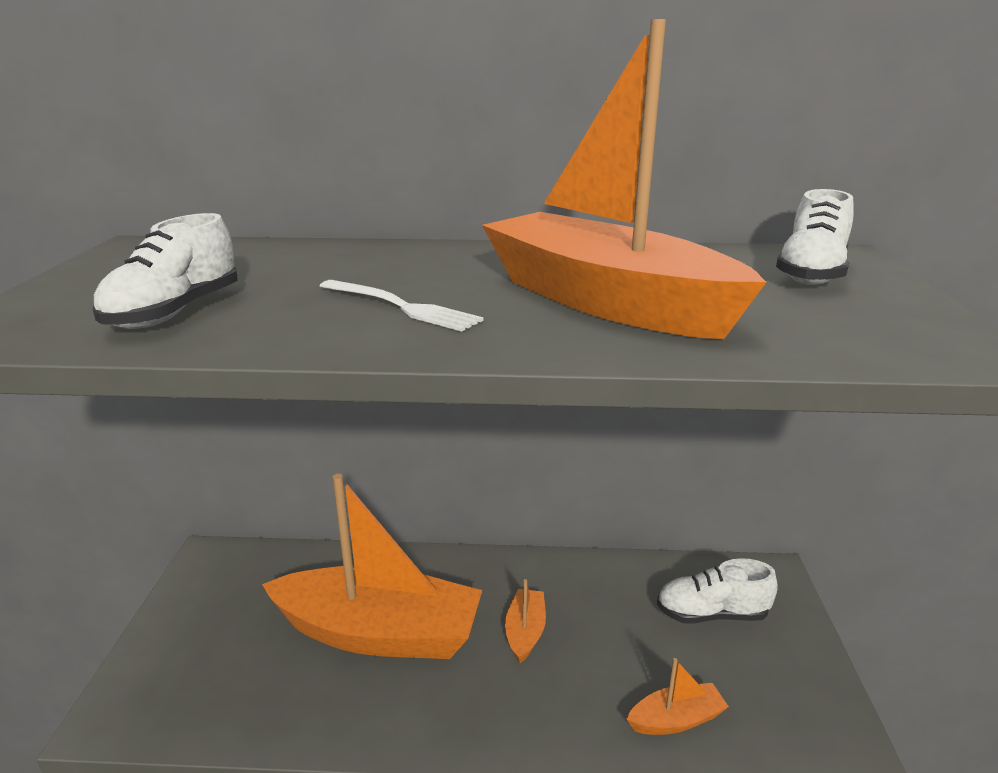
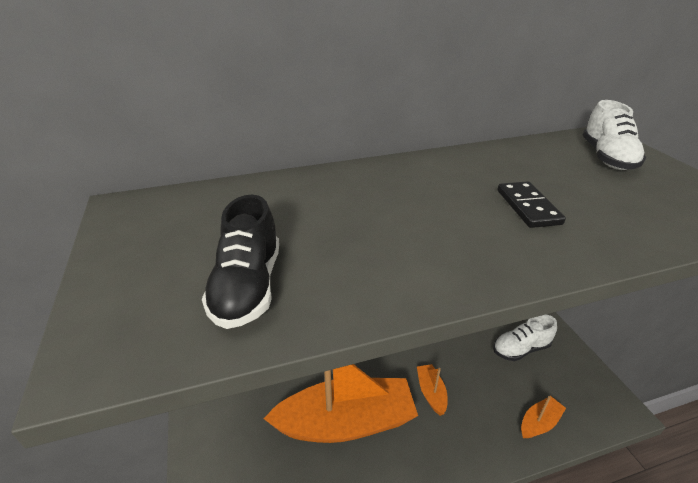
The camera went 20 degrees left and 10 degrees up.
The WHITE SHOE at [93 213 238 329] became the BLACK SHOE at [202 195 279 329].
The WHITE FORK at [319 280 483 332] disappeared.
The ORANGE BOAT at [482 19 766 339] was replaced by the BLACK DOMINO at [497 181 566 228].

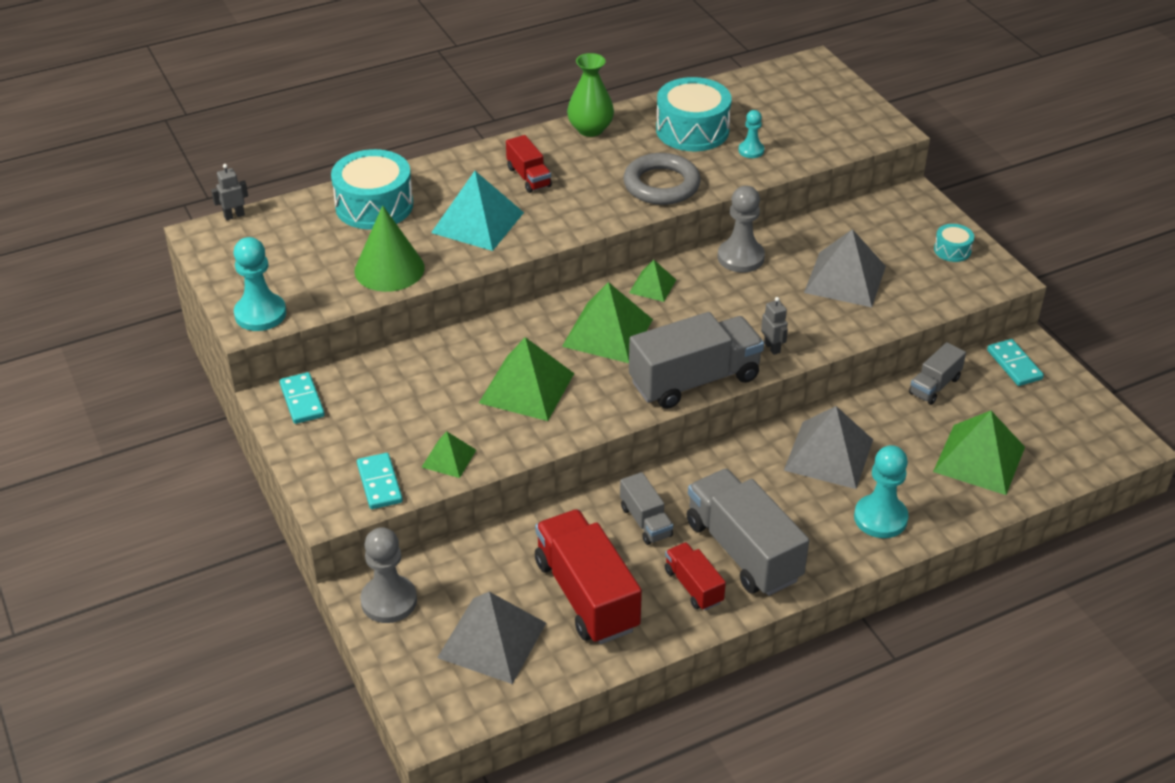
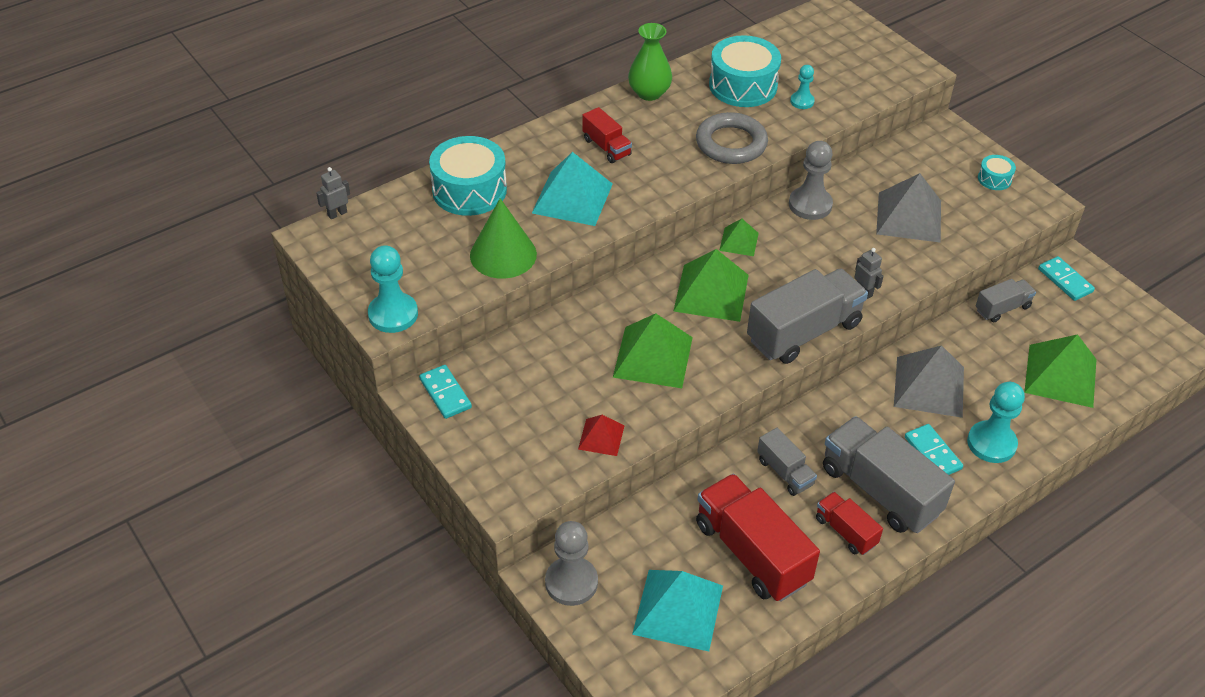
The camera went 10 degrees left and 5 degrees up.
The TURQUOISE DOMINO moved from [357 453 403 509] to [905 424 963 475].
The GREEN PYRAMID at [422 432 476 478] became the RED PYRAMID at [578 415 624 456].
The GREY PYRAMID at [437 592 546 684] became the TURQUOISE PYRAMID at [632 570 723 651].
The GREY TRUCK at [909 342 966 404] turned 150 degrees counterclockwise.

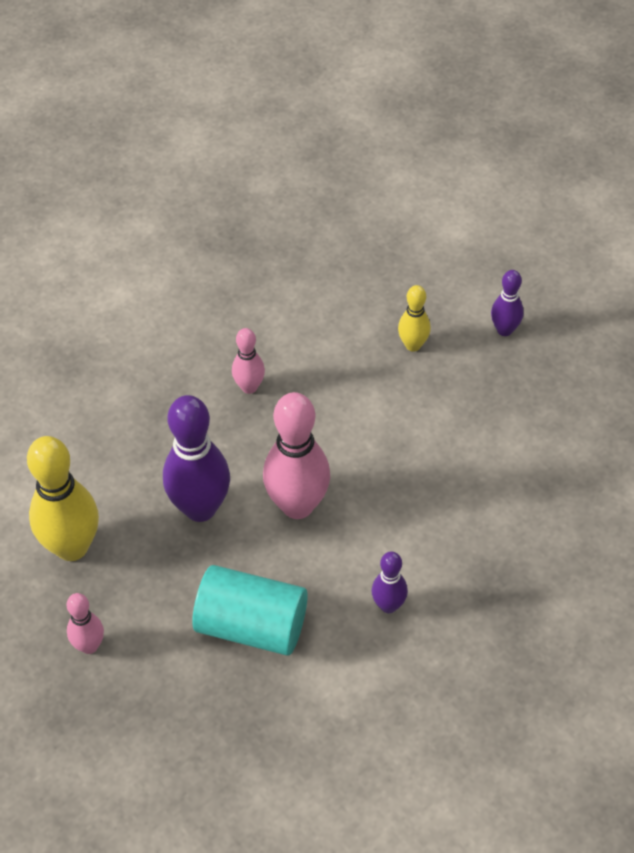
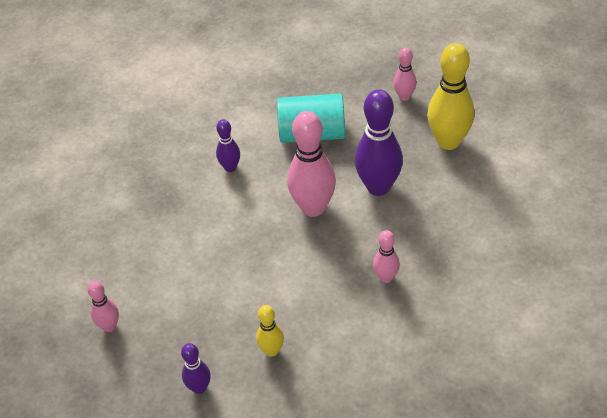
The camera went 165 degrees right and 5 degrees down.
The PINK BOWLING PIN at [87 281 119 332] appeared.

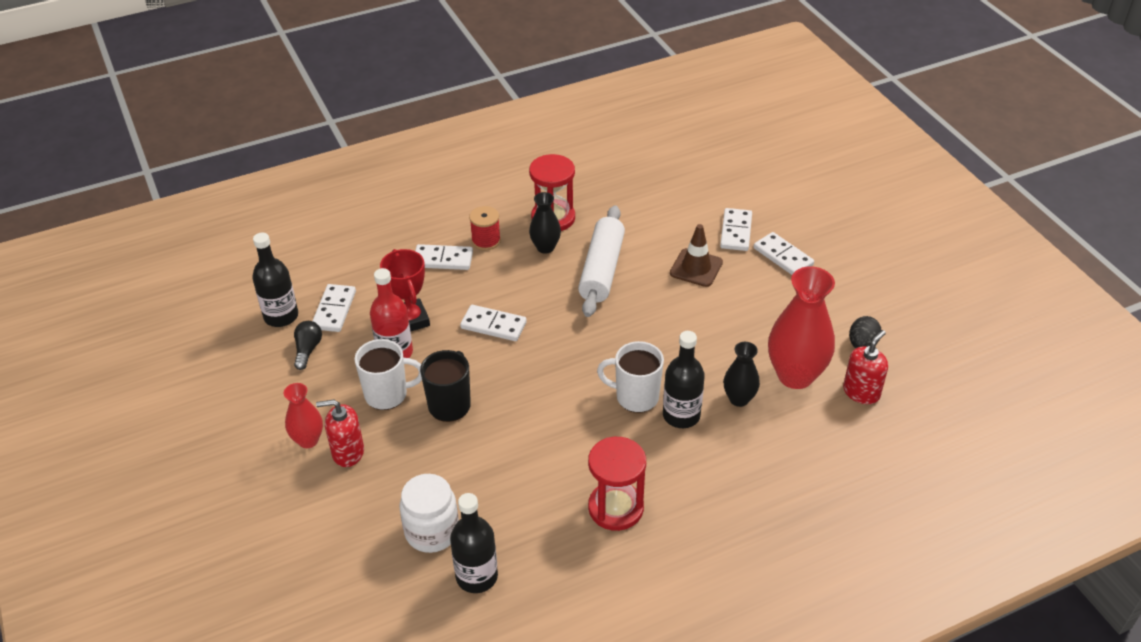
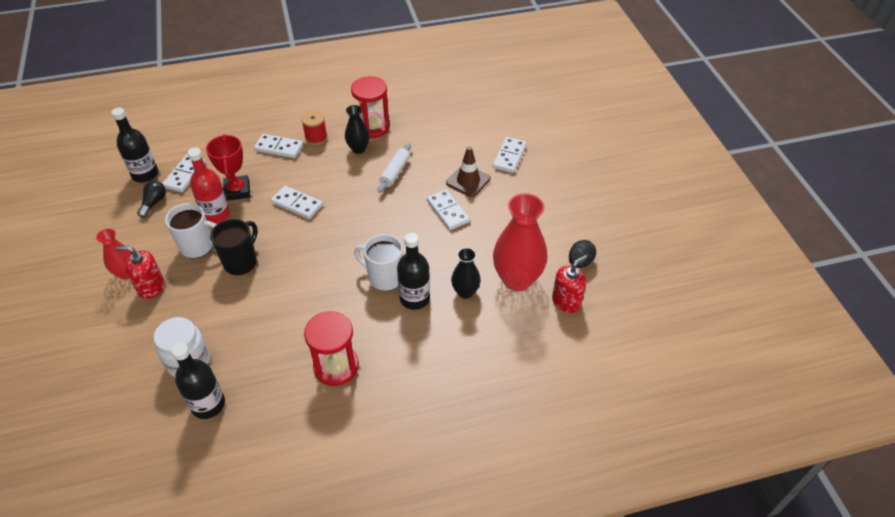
The camera went 10 degrees right and 5 degrees up.
The WHITE ROLLING PIN at [578 205 625 317] changed to 0.59 times the size.
The WHITE DOMINO moved from [754 232 814 275] to [427 189 470 230].

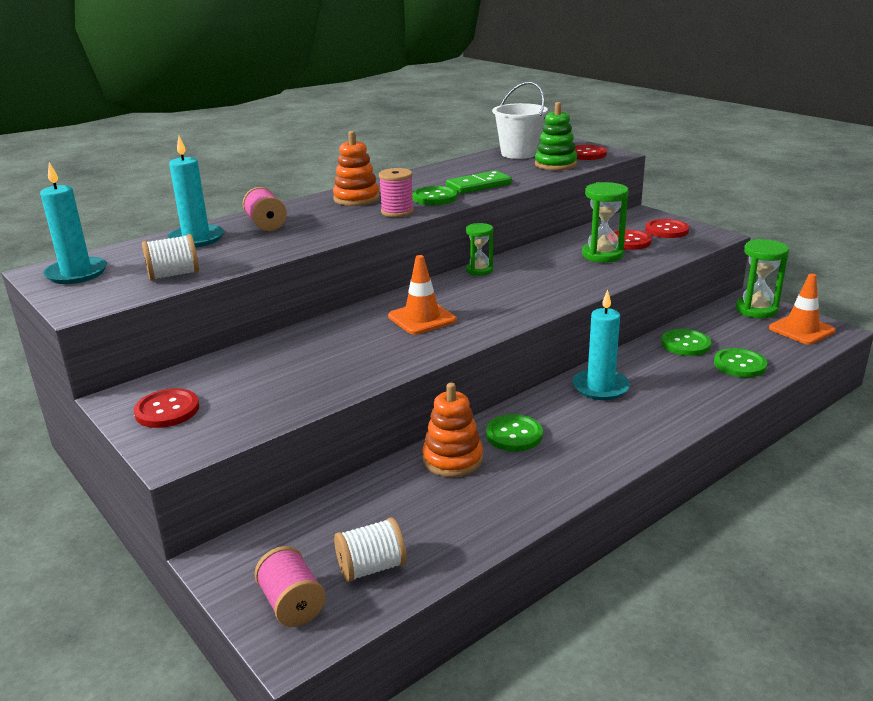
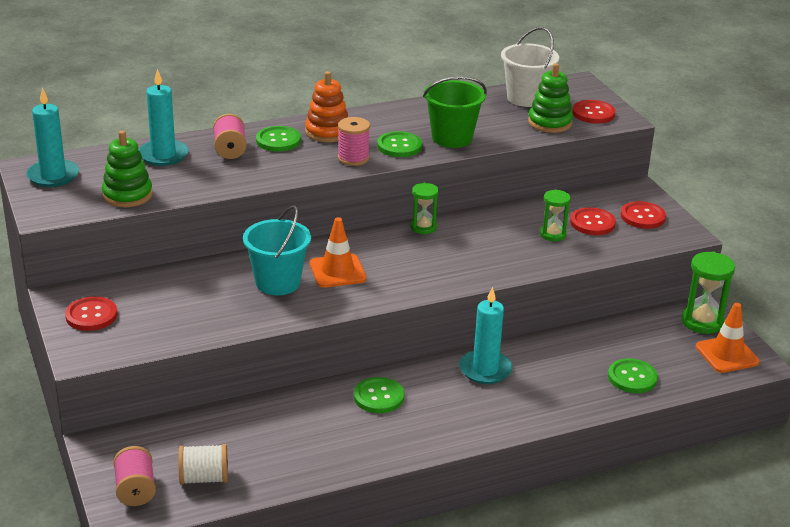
The camera went 15 degrees right and 5 degrees up.
The WHITE SPOOL at [142 234 199 281] was replaced by the GREEN STACKING TOY at [102 130 153 207].
The ORANGE STACKING TOY at [422 383 483 477] disappeared.
The GREEN DOMINO at [446 170 512 194] was replaced by the GREEN BUCKET at [423 76 487 148].
The GREEN HOURGLASS at [582 182 629 262] changed to 0.64 times the size.
The GREEN BUTTON moved from [661 329 711 356] to [256 126 301 152].
The TURQUOISE BUCKET at [243 205 311 295] appeared.

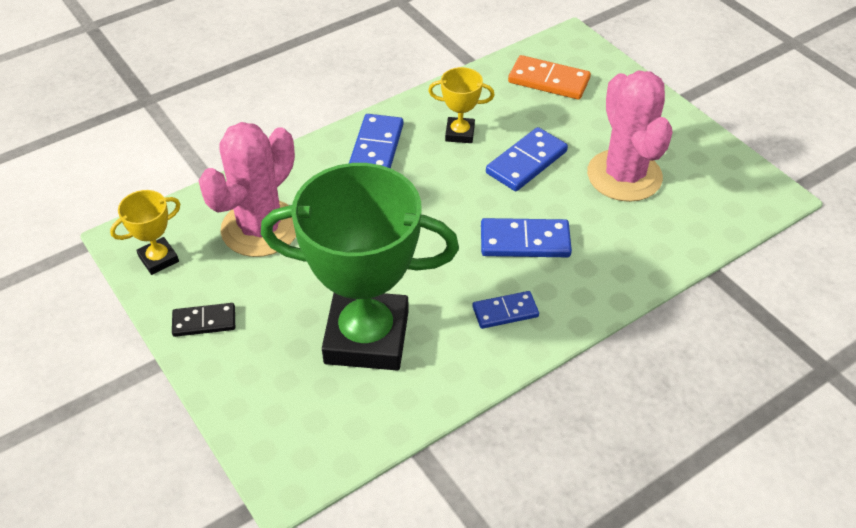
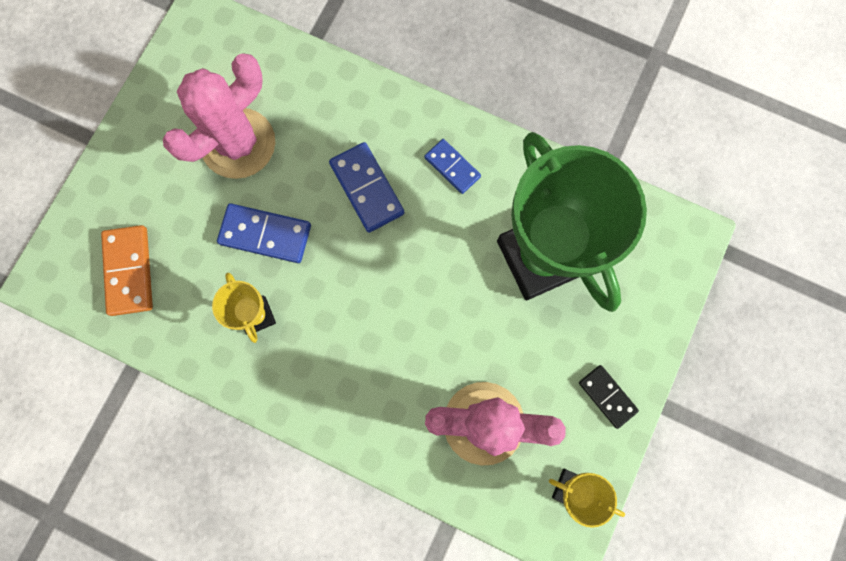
The camera went 120 degrees left and 30 degrees up.
The BLUE DOMINO at [349 114 403 168] disappeared.

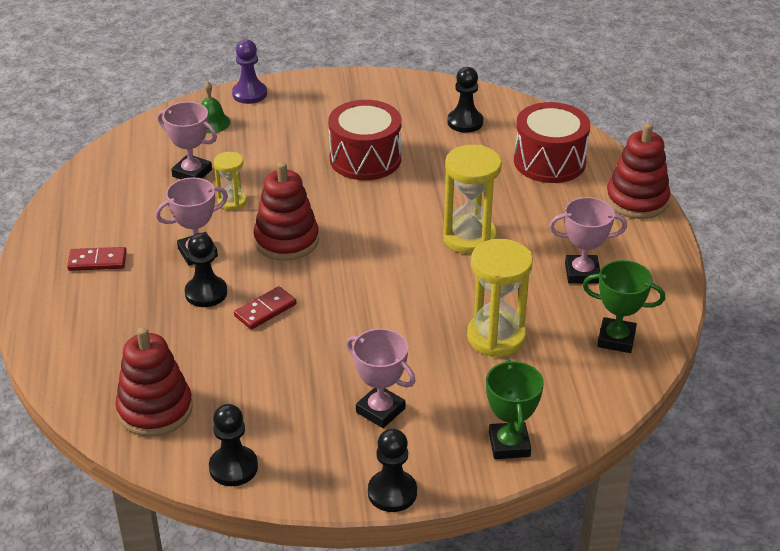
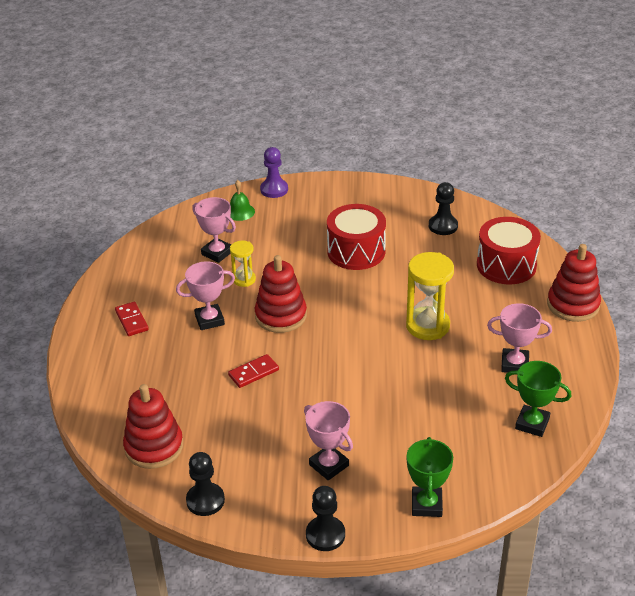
The camera went 10 degrees right and 0 degrees up.
The RED DOMINO at [67 247 127 271] turned 60 degrees clockwise.
The BLACK PAWN at [185 233 227 307] disappeared.
The YELLOW HOURGLASS at [467 239 533 357] disappeared.

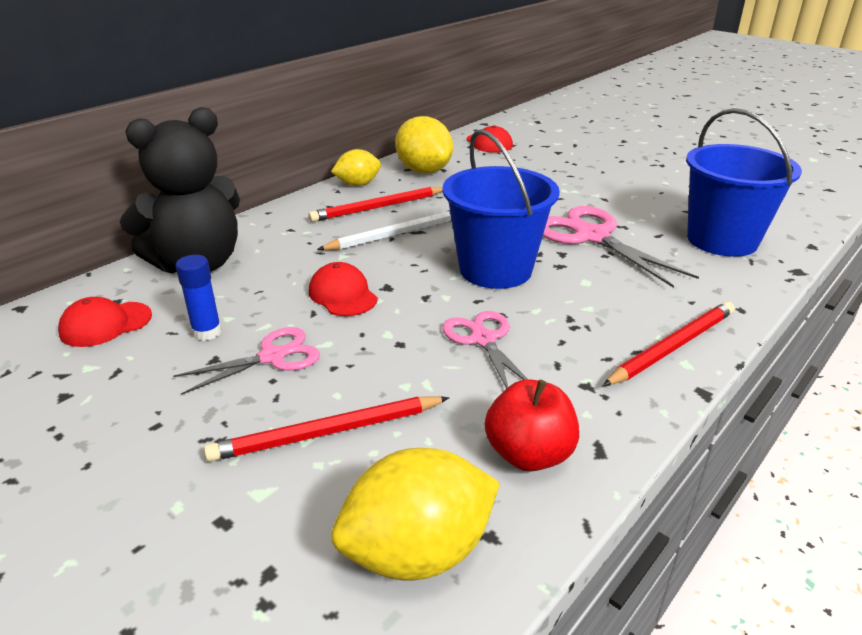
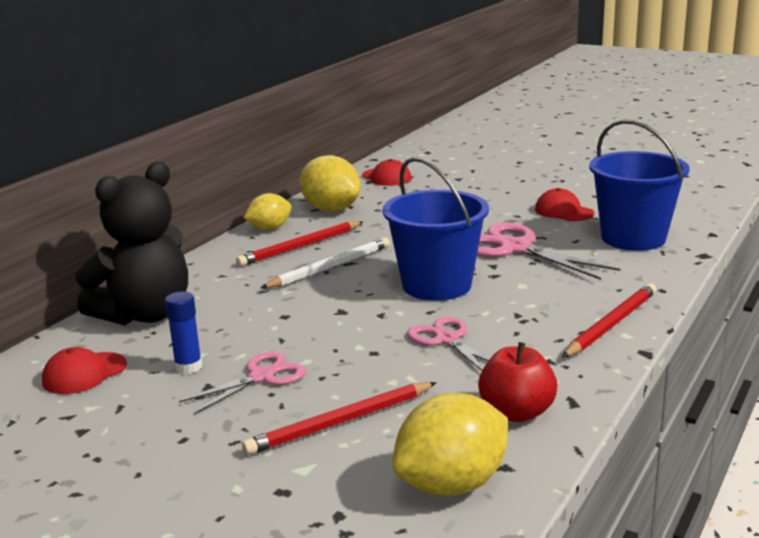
The camera went 10 degrees left and 10 degrees down.
The RED CAP moved from [309 262 378 316] to [535 188 594 221].

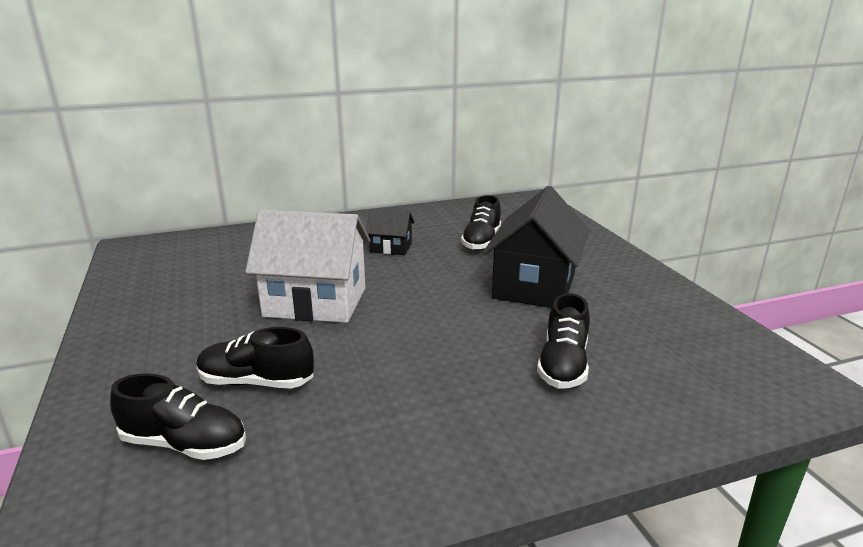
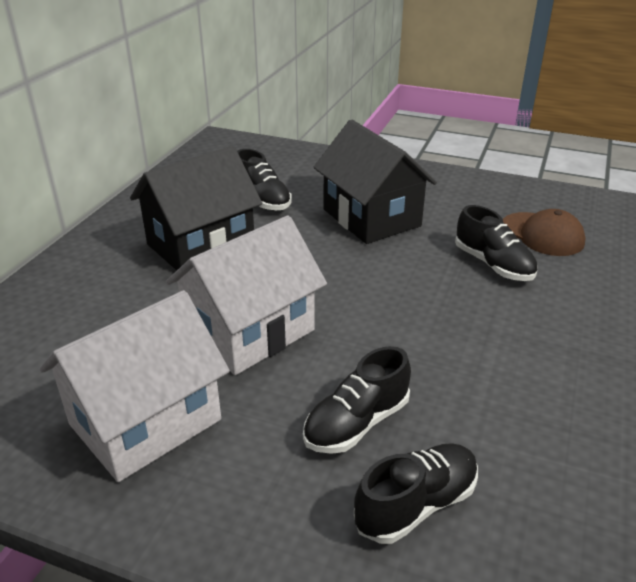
The camera went 50 degrees left and 10 degrees up.
The BLACK HOUSE at [366 209 415 255] changed to 1.98 times the size.
The WHITE HOUSE at [40 290 230 482] appeared.
The BROWN CAP at [503 209 586 256] appeared.

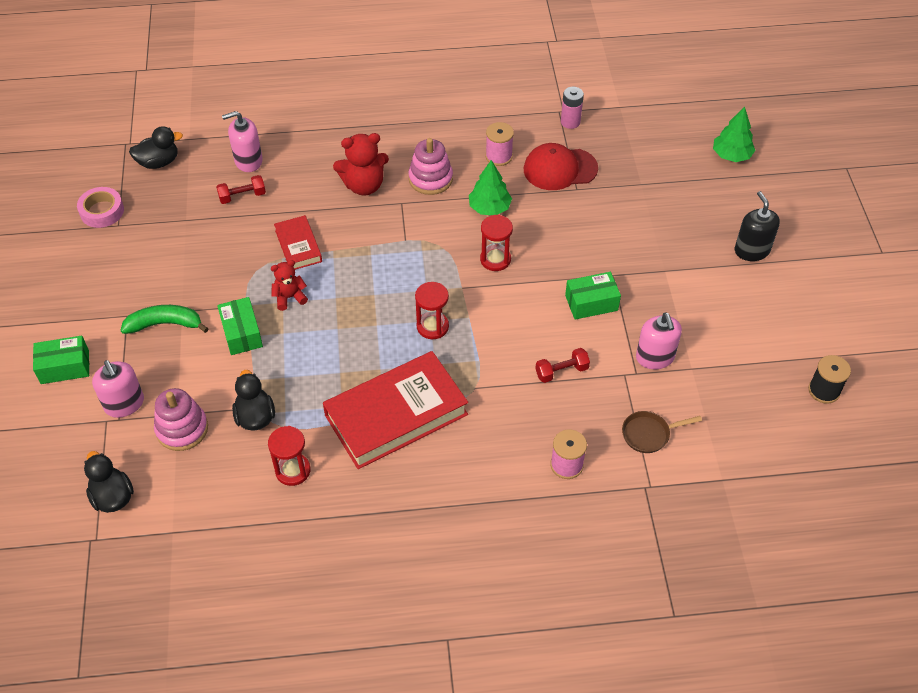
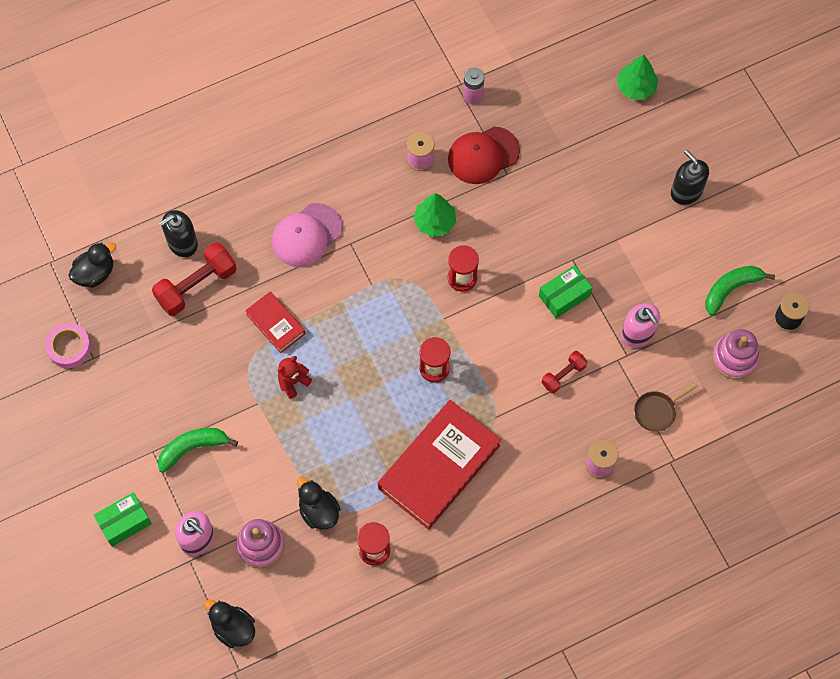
The camera went 20 degrees left and 15 degrees up.
The RED DUMBBELL at [216 175 266 204] changed to 1.79 times the size.
The GREEN BOX at [217 297 263 355] disappeared.
The PINK SOAP DISPENSER at [222 111 263 172] became the BLACK SOAP DISPENSER at [159 210 198 257].
The RED TEDDY BEAR at [333 133 389 196] was replaced by the PINK CAP at [272 203 343 267].
The PINK STACKING TOY moved from [408 138 453 195] to [712 329 759 380].
The GREEN BANANA at [705 266 775 315] appeared.

